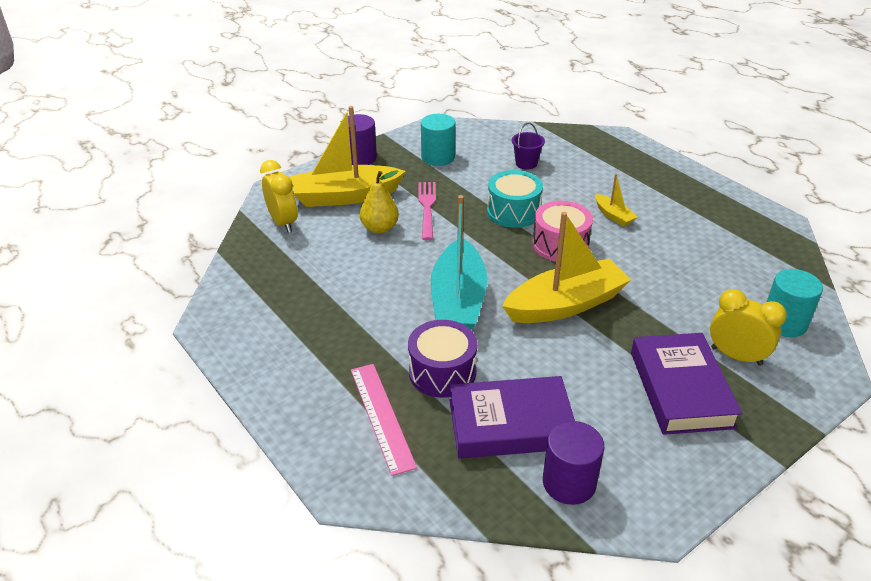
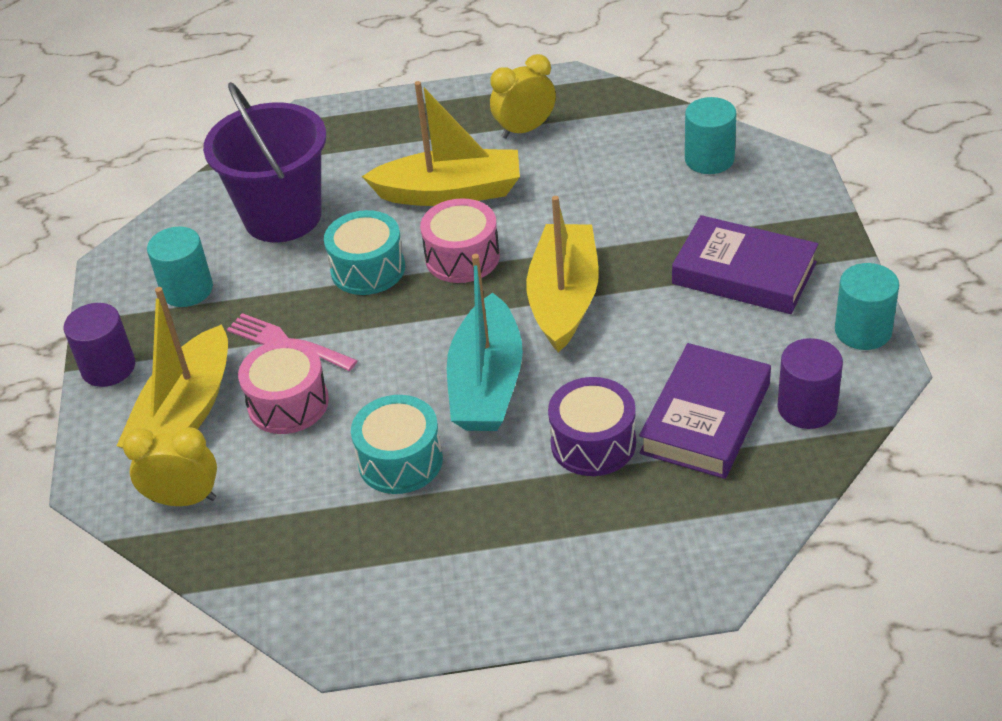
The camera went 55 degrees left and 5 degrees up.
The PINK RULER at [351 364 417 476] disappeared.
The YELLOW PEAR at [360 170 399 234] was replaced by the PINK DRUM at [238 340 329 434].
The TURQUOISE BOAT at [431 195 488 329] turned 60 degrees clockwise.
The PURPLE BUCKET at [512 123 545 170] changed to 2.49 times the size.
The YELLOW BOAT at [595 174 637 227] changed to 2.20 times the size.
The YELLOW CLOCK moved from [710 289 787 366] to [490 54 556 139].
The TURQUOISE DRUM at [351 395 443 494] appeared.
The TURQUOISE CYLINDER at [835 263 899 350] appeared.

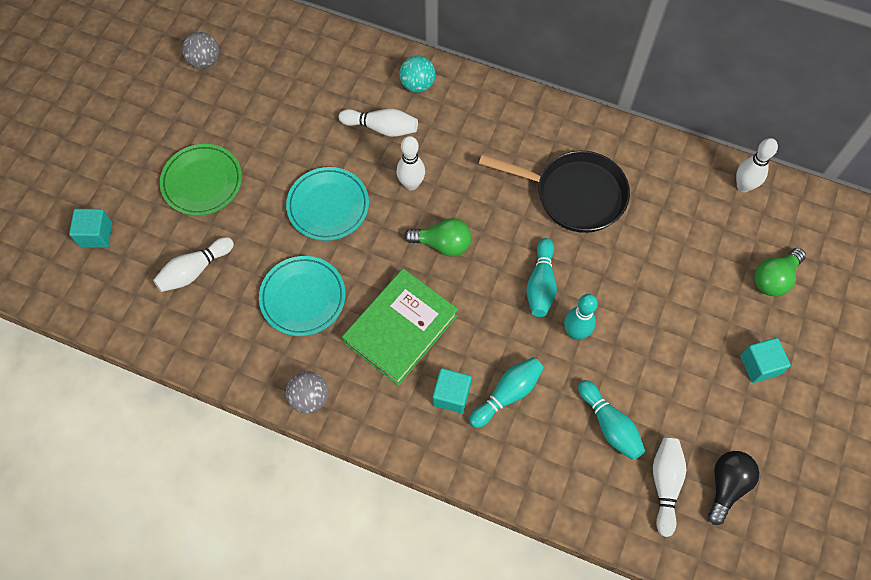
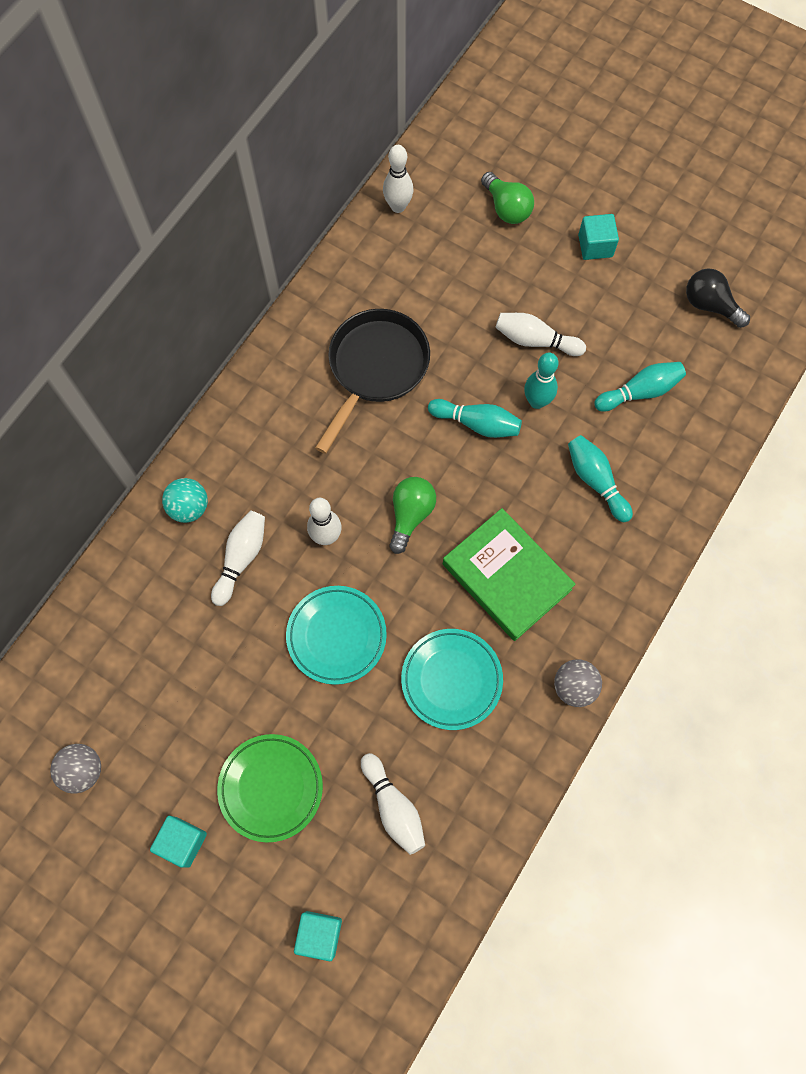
The camera went 80 degrees left and 5 degrees up.
The TURQUOISE CUBE moved from [433 368 472 413] to [150 816 207 868].
The WHITE BOWLING PIN moved from [653 438 686 537] to [495 313 586 356].

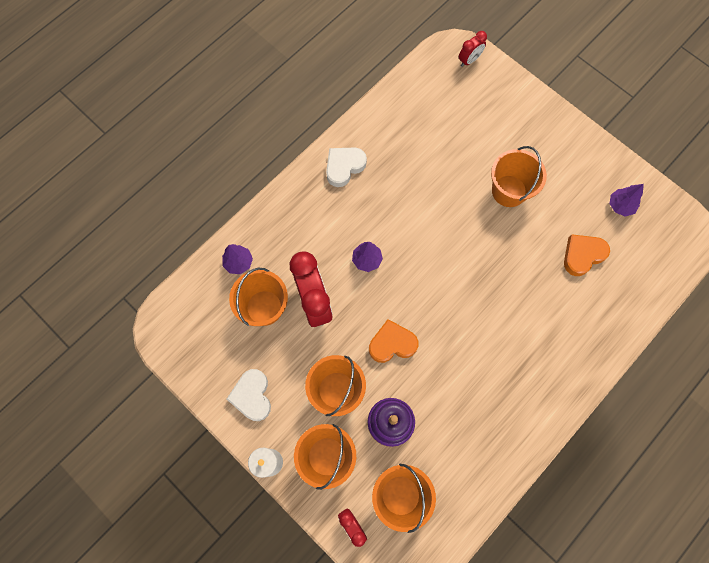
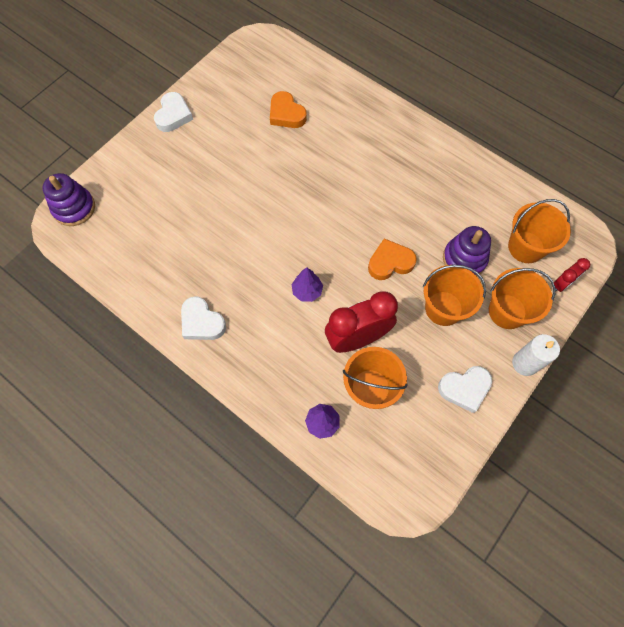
The camera went 95 degrees left and 5 degrees down.
The ORANGE HEART at [369 319 419 363] turned 90 degrees clockwise.
The RED CLOCK at [459 31 487 67] was replaced by the PURPLE STACKING TOY at [43 173 95 226].
The ORANGE BUCKET at [491 146 547 207] disappeared.
The PURPLE TREE at [610 184 644 217] disappeared.
The WHITE HEART at [154 92 193 132] appeared.

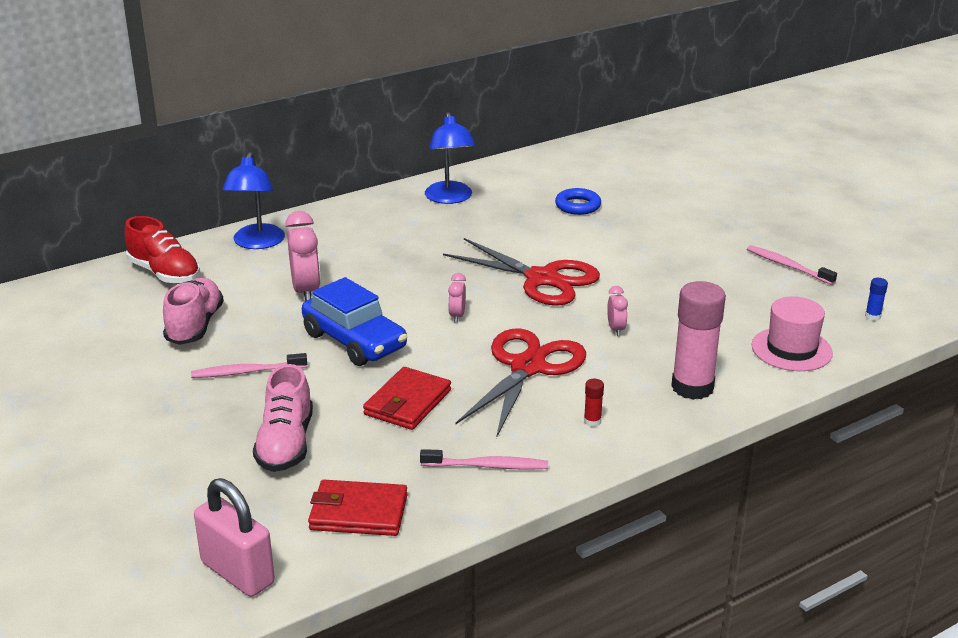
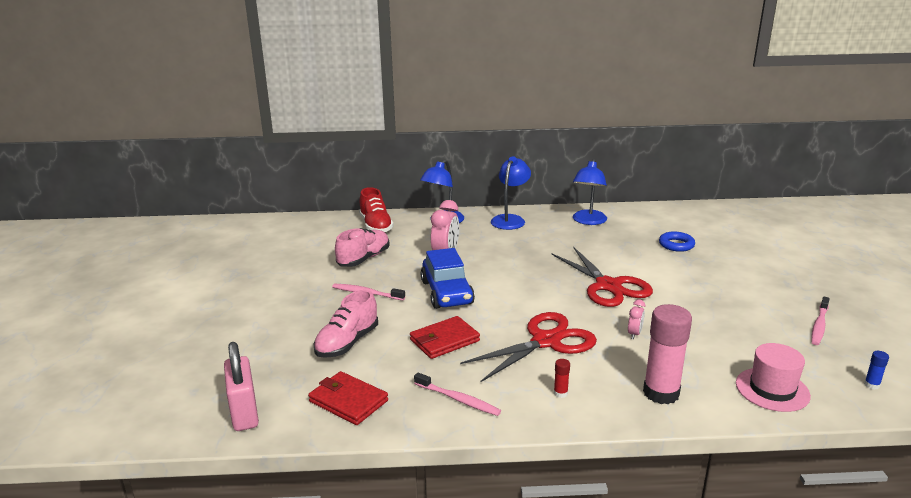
The camera went 30 degrees right and 5 degrees down.
The PINK CLOCK at [448 273 466 323] disappeared.
The PINK TOOTHBRUSH at [747 245 837 285] turned 135 degrees counterclockwise.
The BLUE LAMP at [491 156 531 230] appeared.

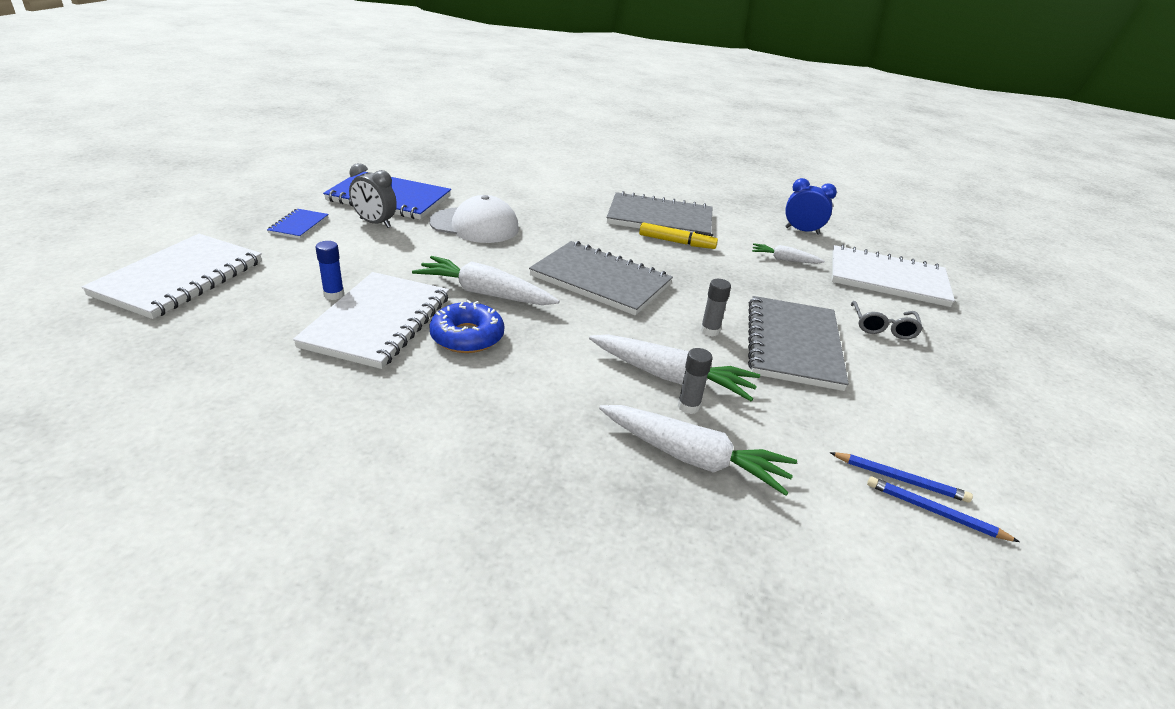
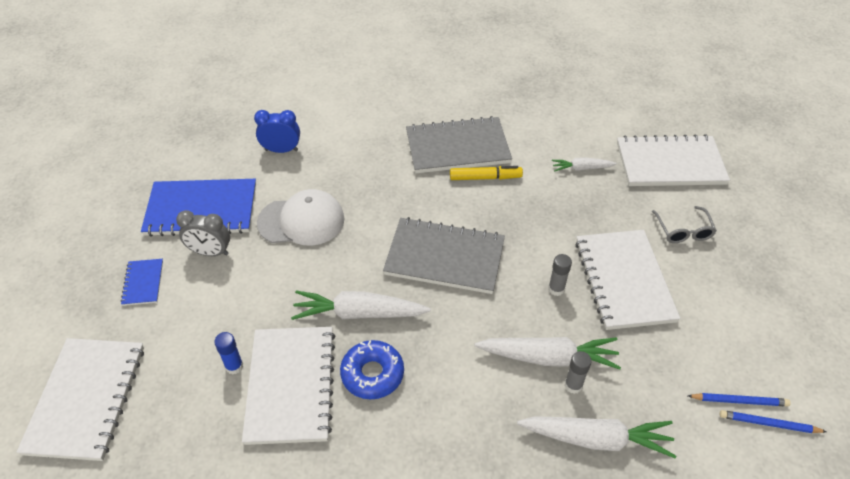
The camera went 15 degrees left and 15 degrees up.
The GREY NOTEBOOK at [748 296 849 391] became the WHITE NOTEBOOK at [575 230 680 330].
The BLUE CLOCK moved from [785 178 837 235] to [254 110 300 153].

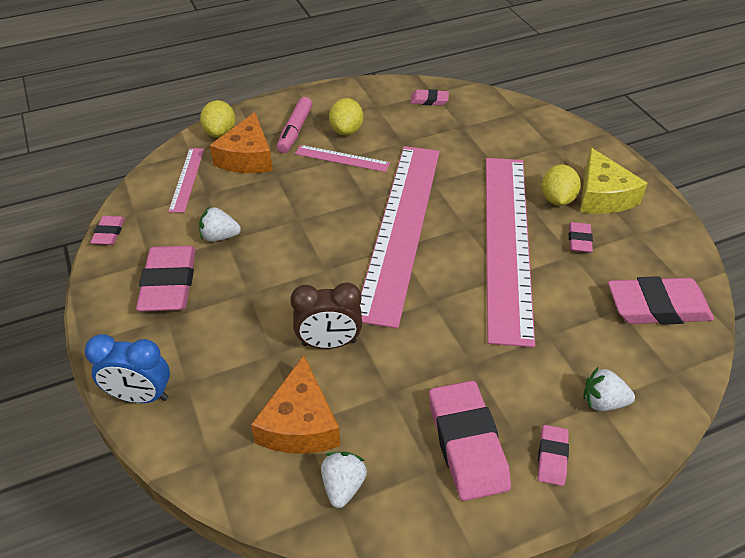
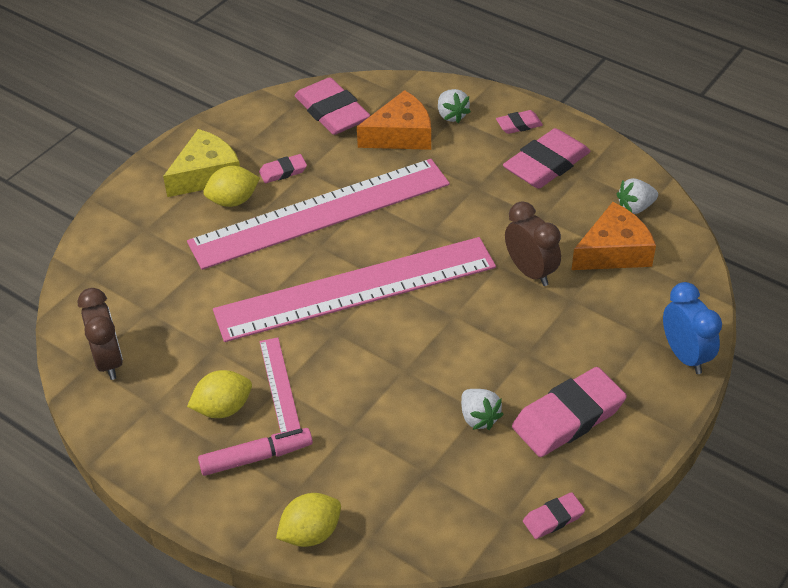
The camera went 120 degrees left and 0 degrees up.
The PINK RULER at [168 148 204 213] disappeared.
The ORANGE CHEESE moved from [210 112 273 173] to [357 90 431 150].
The PINK ERASER at [411 89 449 105] was replaced by the BROWN CLOCK at [77 288 123 380].

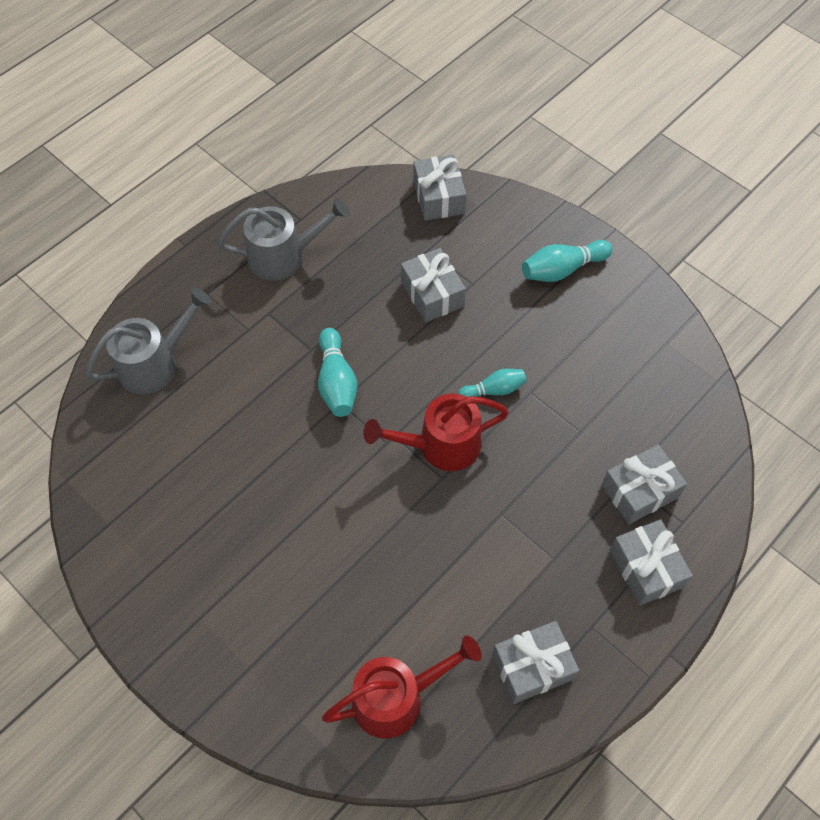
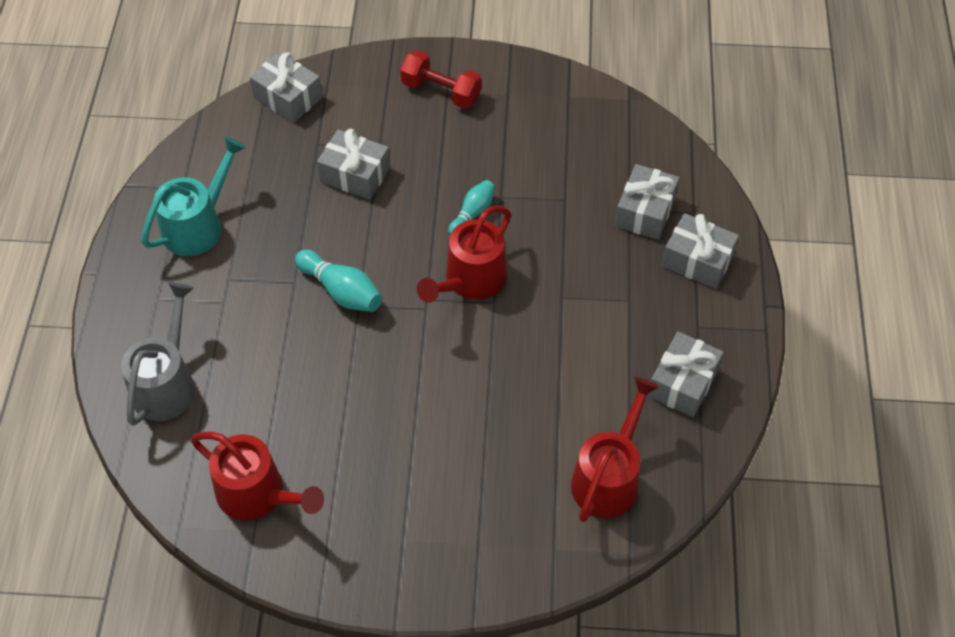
The camera went 40 degrees left and 5 degrees down.
The GREY WATERING CAN at [218 198 350 281] became the TURQUOISE WATERING CAN at [141 137 246 256].
The TURQUOISE BOWLING PIN at [522 240 613 282] was replaced by the RED DUMBBELL at [400 50 481 109].
The RED WATERING CAN at [191 432 324 520] appeared.

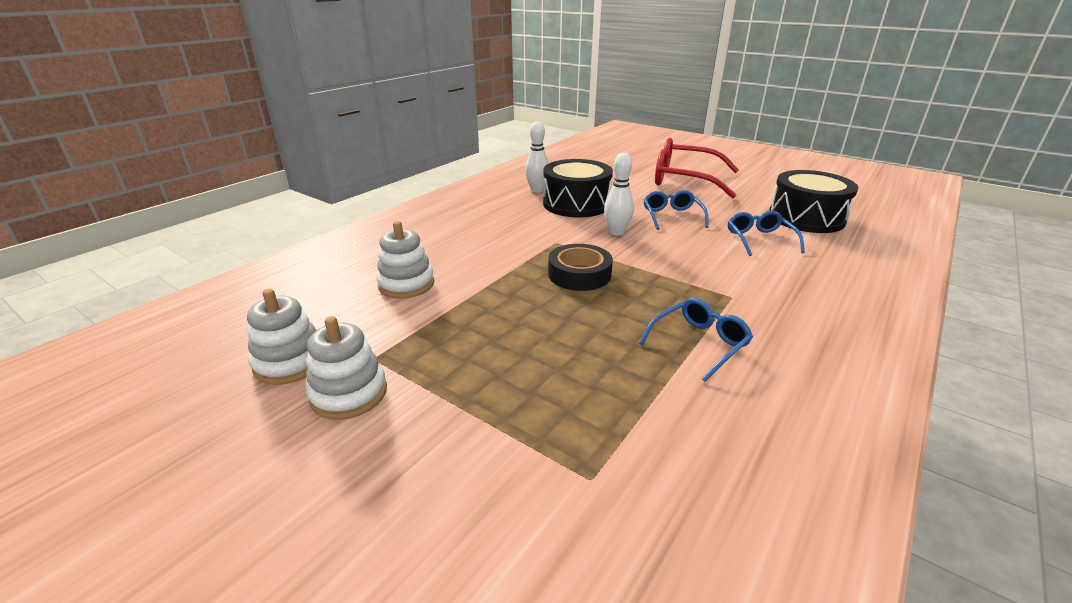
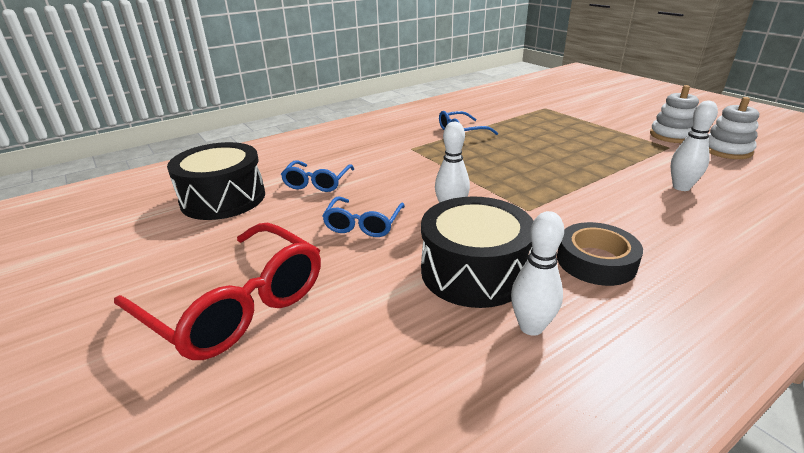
The camera went 160 degrees left and 0 degrees up.
The WHITE STACKING TOY at [376 221 434 299] was replaced by the WHITE BOWLING PIN at [671 101 718 191].
The BLACK TAPE moved from [548 244 613 291] to [557 222 643 286].

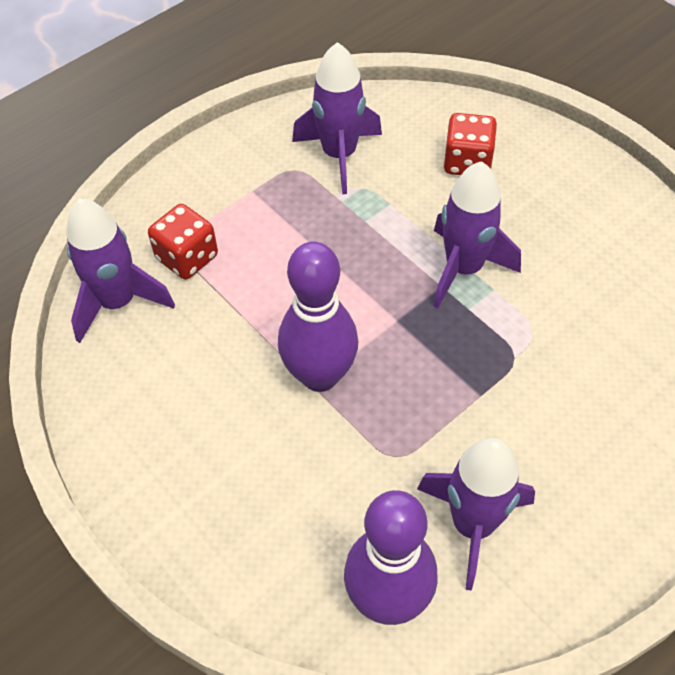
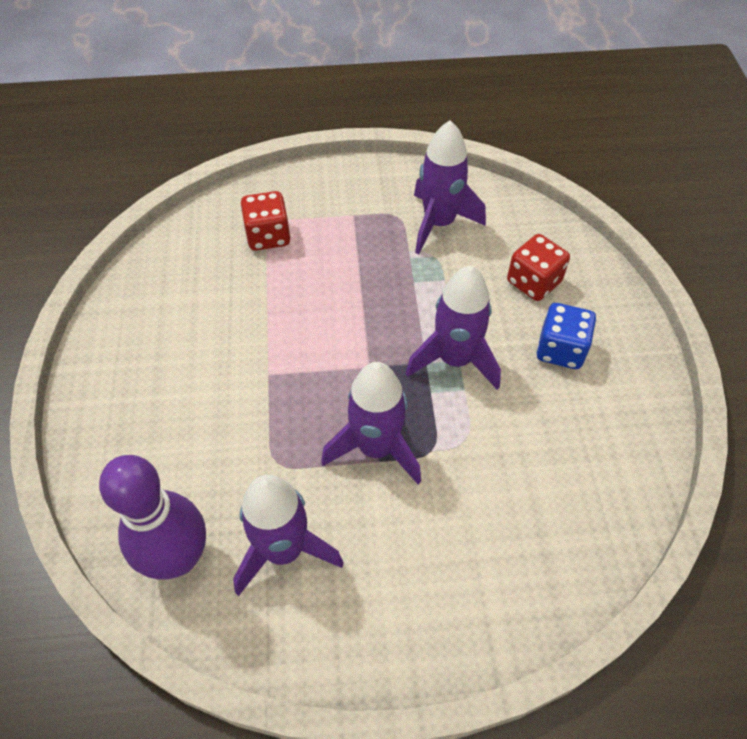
The camera went 35 degrees right and 0 degrees up.
The PURPLE ROCKET moved from [66 198 175 343] to [321 362 421 484].
The PURPLE BOWLING PIN at [278 241 358 392] disappeared.
The BLUE DICE at [537 303 596 369] appeared.

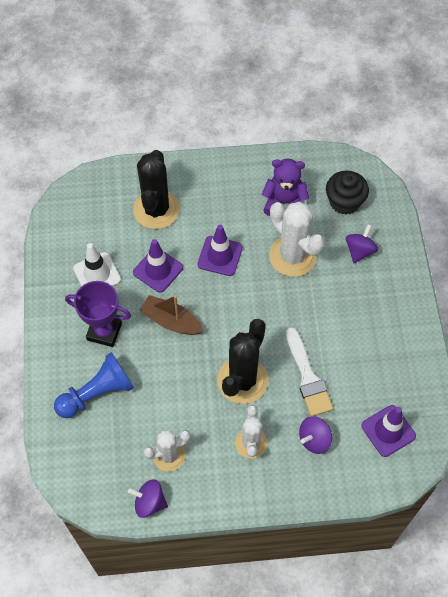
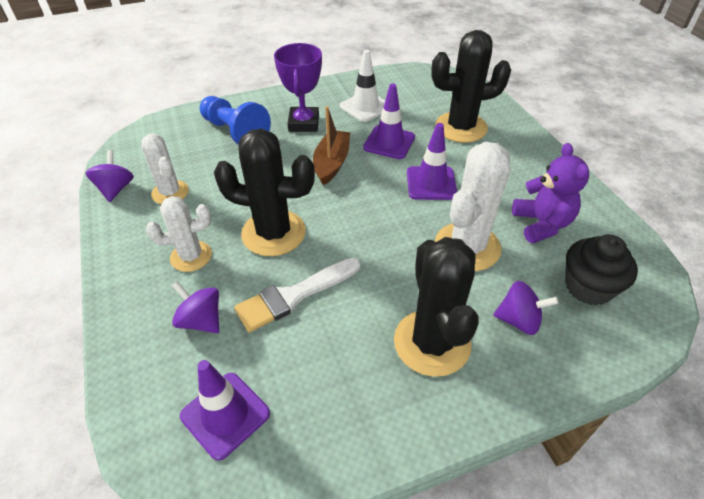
The camera went 75 degrees right and 15 degrees down.
The BLACK CACTUS at [394 237 479 377] appeared.

